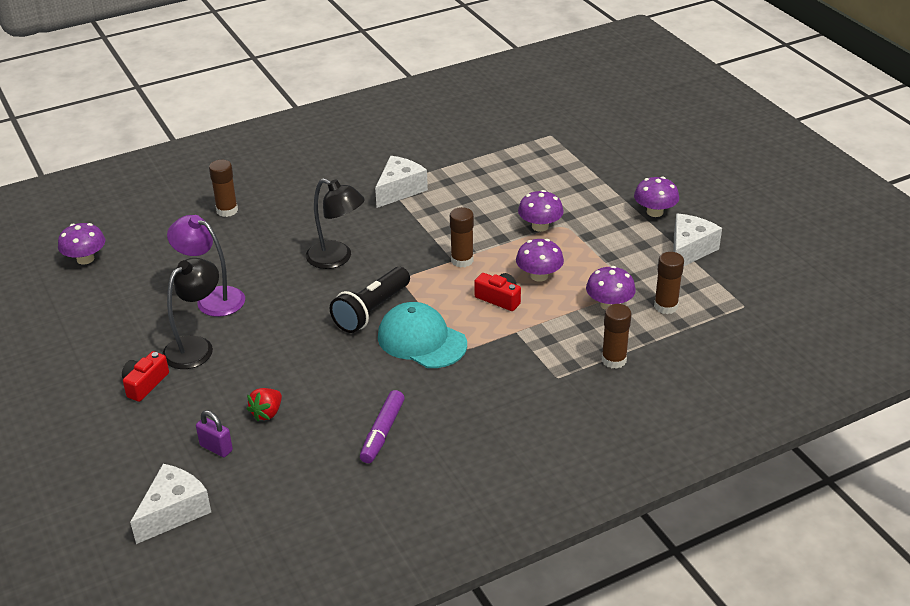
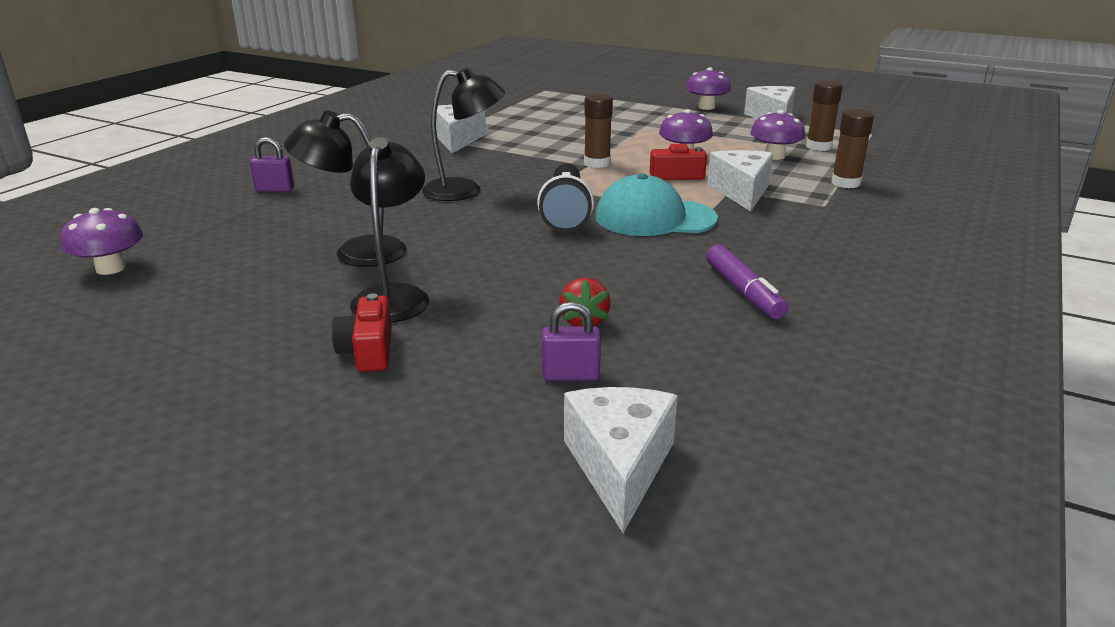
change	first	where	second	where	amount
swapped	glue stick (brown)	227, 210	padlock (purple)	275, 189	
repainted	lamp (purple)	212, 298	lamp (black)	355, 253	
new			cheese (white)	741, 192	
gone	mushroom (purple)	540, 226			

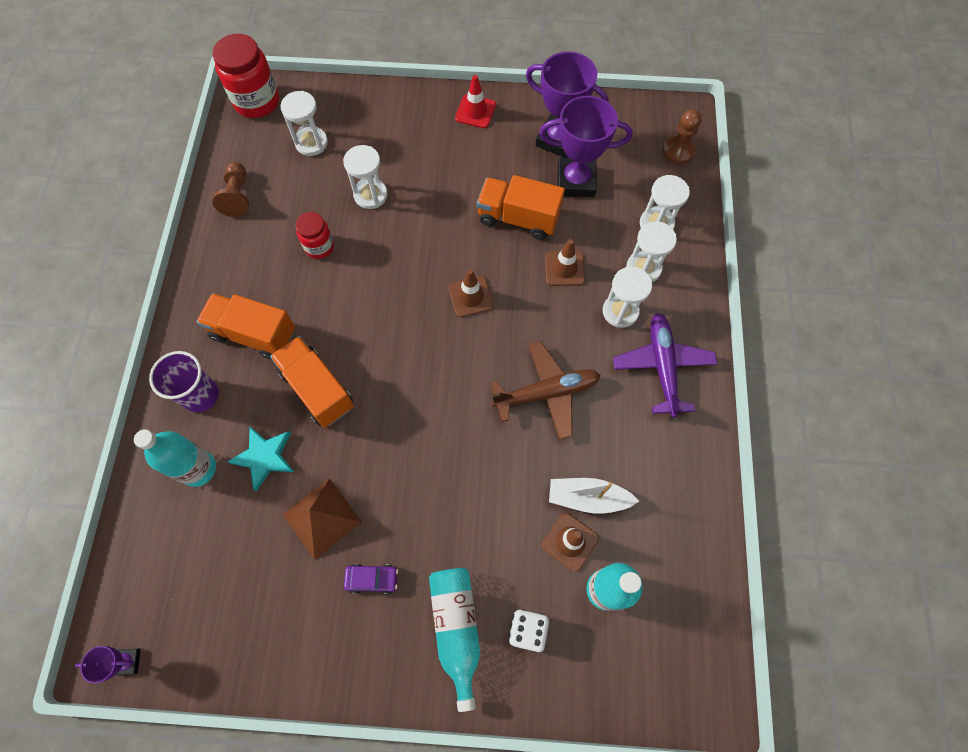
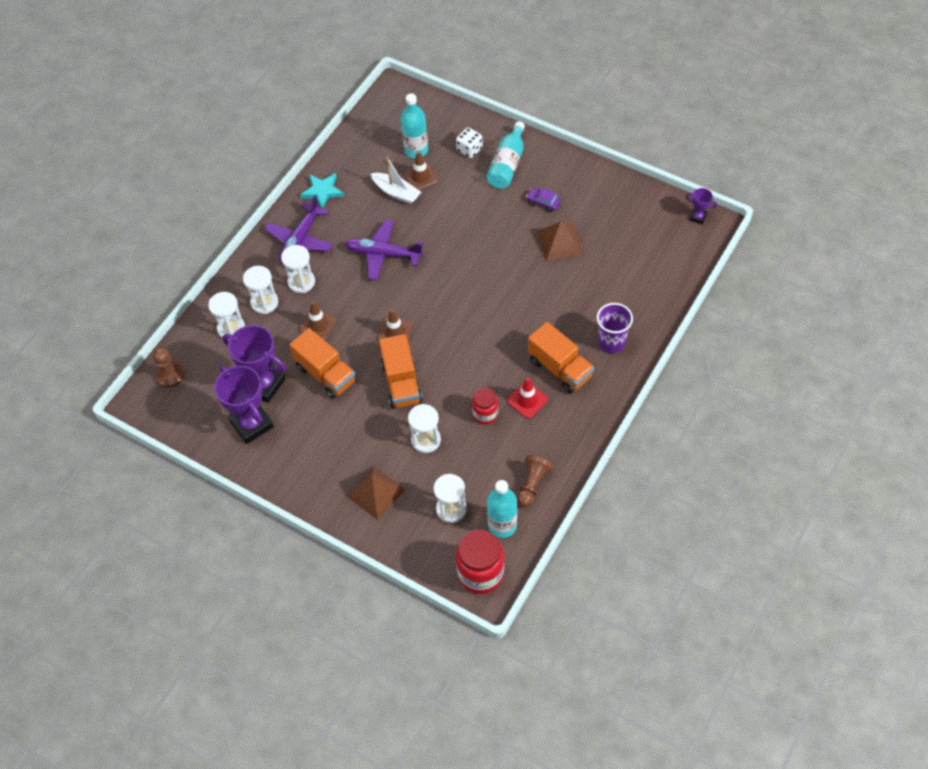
change	first	where	second	where	amount
shifted	star (turquoise)	264, 457		322, 191	
repainted	plane (brown)	547, 393	plane (purple)	383, 254	
new			pyramid (brown)	375, 492	
shifted	truck (orange)	317, 389		401, 383	
shifted	bottle (turquoise)	198, 469		502, 525	
shifted	traffic cone (red)	475, 112		527, 400	

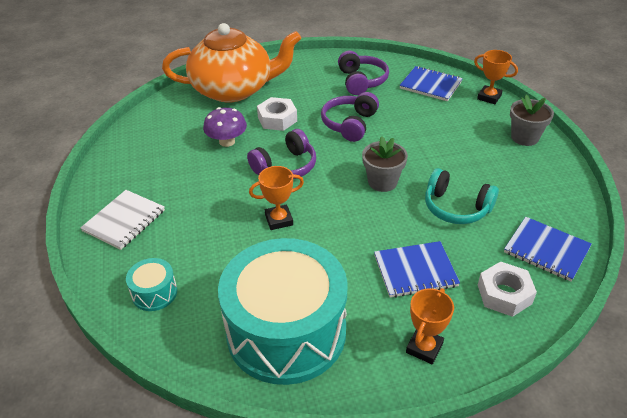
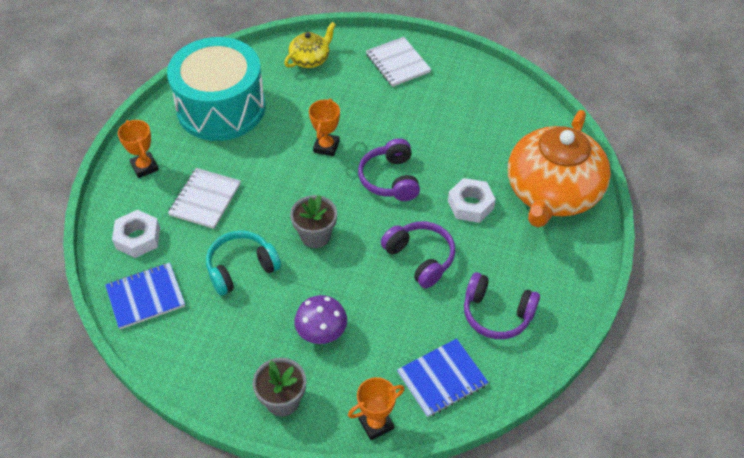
change	first	where	second	where	amount
repainted	notebook (blue)	415, 271	notebook (white)	205, 199	
swapped	drum (turquoise)	154, 293	teapot (yellow)	310, 59	
shifted	mushroom (purple)	227, 141		321, 332	

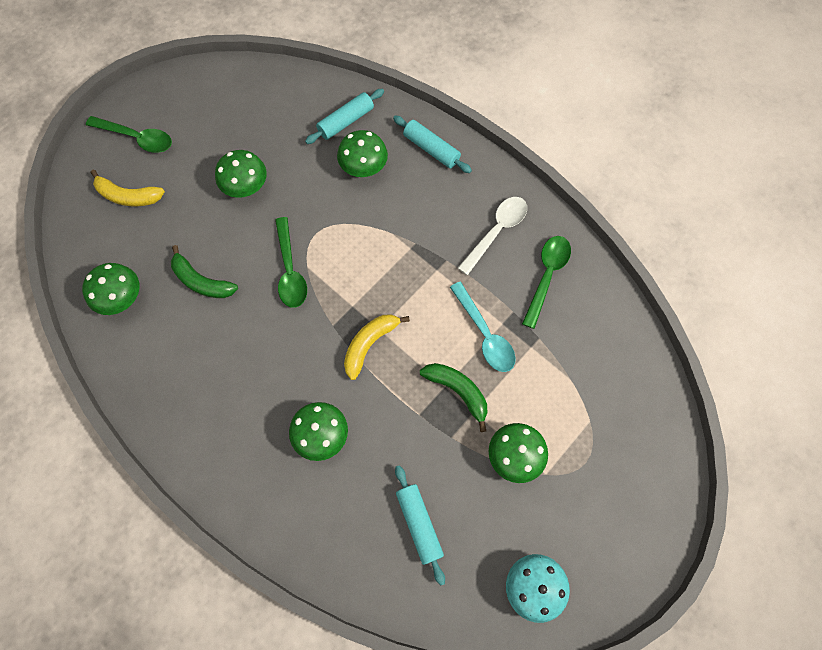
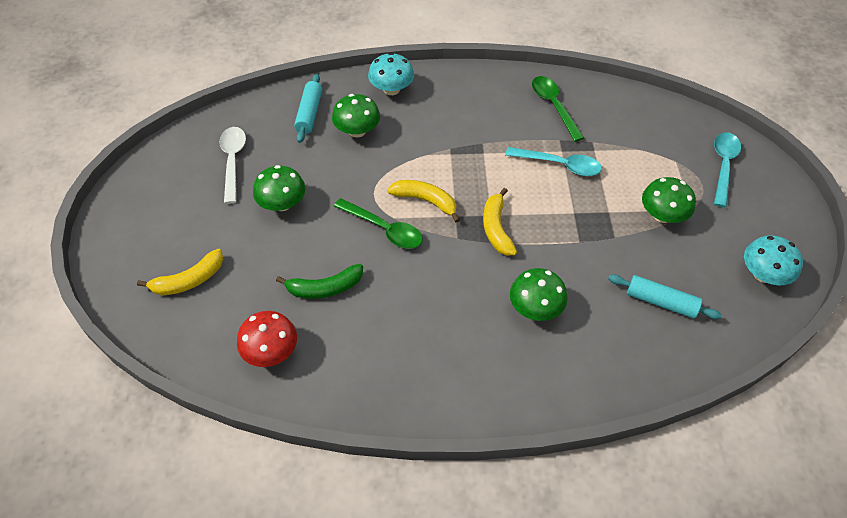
change	first	where	second	where	amount
shifted	spoon (white)	496, 231		233, 161	
repainted	mushroom (green)	121, 297	mushroom (red)	271, 351	
swapped	rolling pin (turquoise)	431, 149	mushroom (turquoise)	391, 89	
new			banana (yellow)	425, 201	
new			spoon (turquoise)	723, 166	
gone	spoon (green)	137, 138			
gone	banana (green)	458, 391			

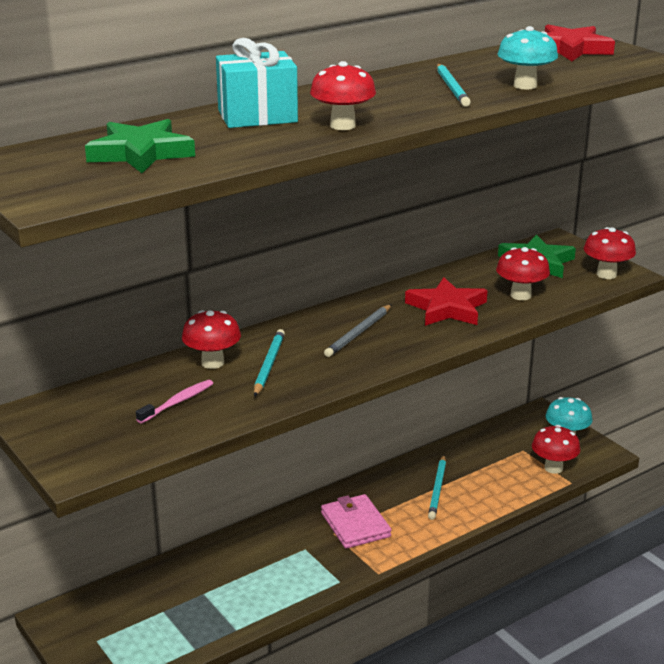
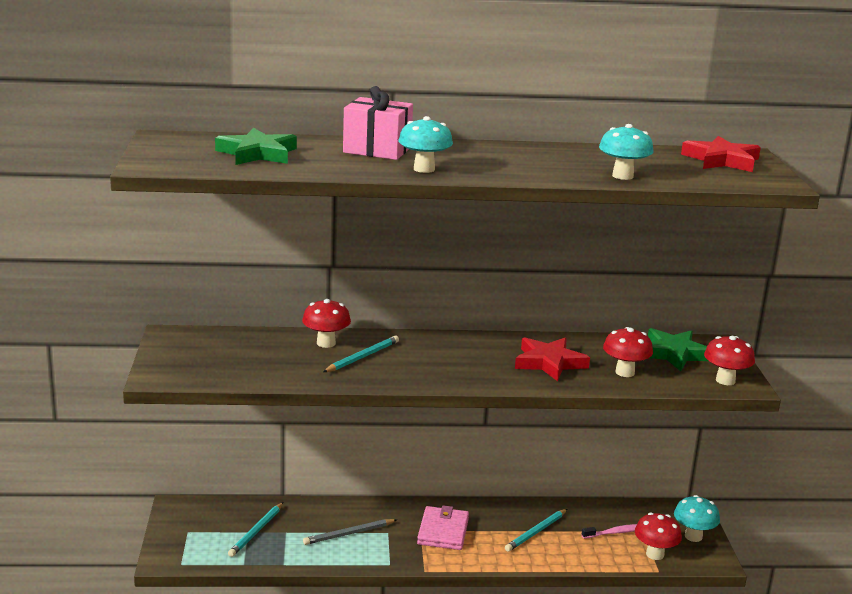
change	first	where	second	where	amount
shifted	pencil (turquoise)	452, 88		256, 531	
shifted	pencil (grey)	359, 333		349, 534	
repainted	gift (turquoise)	257, 116	gift (pink)	377, 150	
repainted	mushroom (red)	342, 126	mushroom (turquoise)	424, 169	
shifted	toothbrush (pink)	178, 402		616, 532	

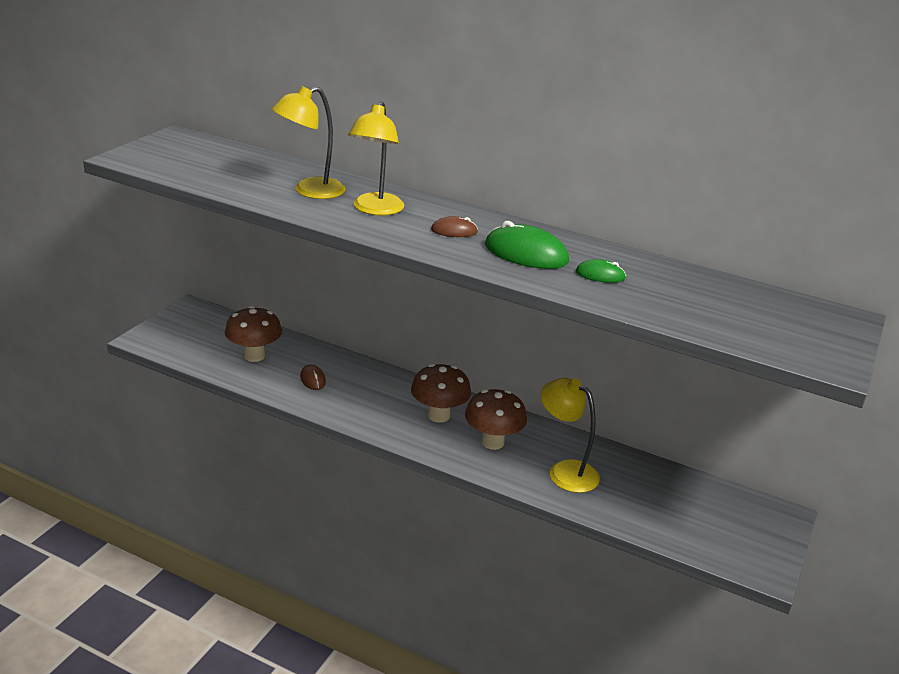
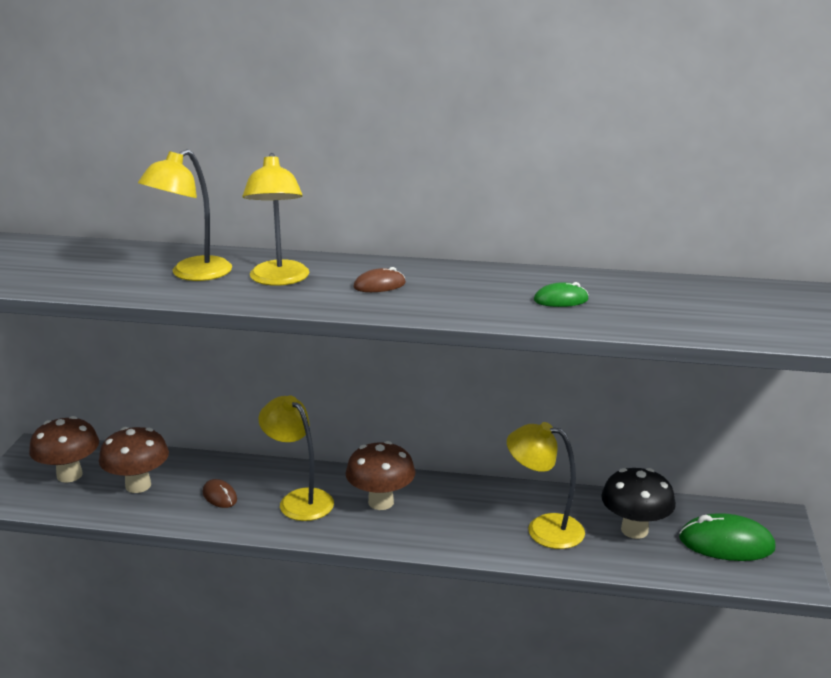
change	first	where	second	where	amount
shifted	mushroom (brown)	492, 442		69, 475	
new			lamp (yellow)	299, 500	
new			mushroom (black)	634, 530	
shifted	mouse (green)	526, 253		726, 543	

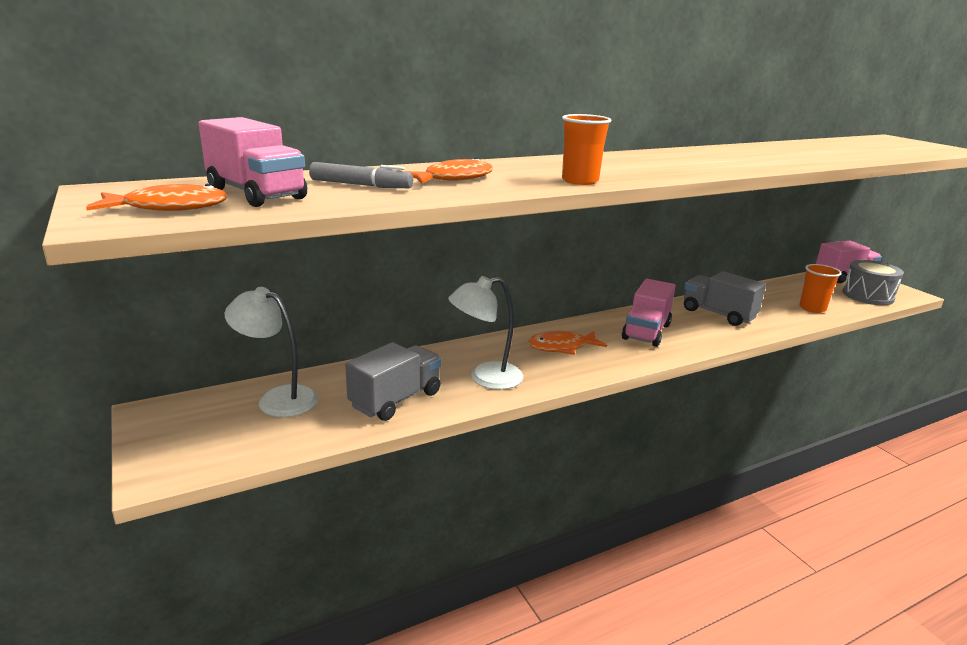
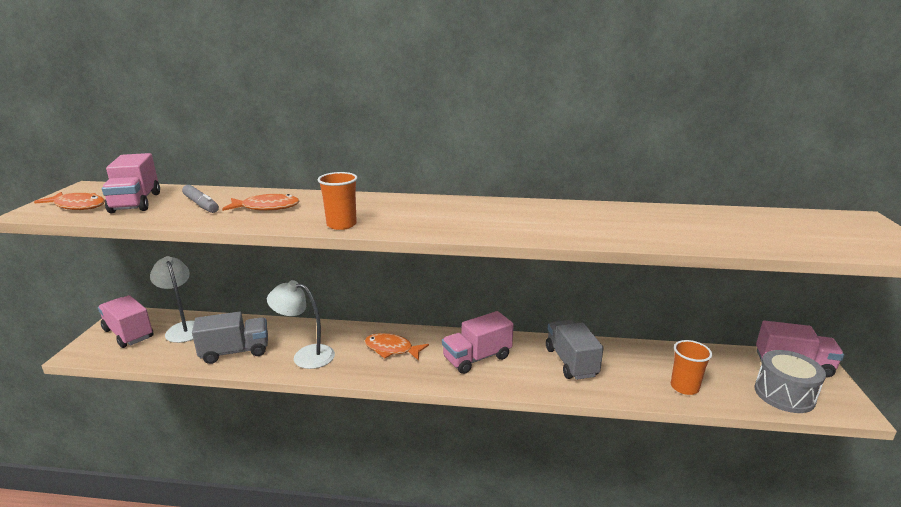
change	first	where	second	where	amount
new			truck (pink)	128, 334	

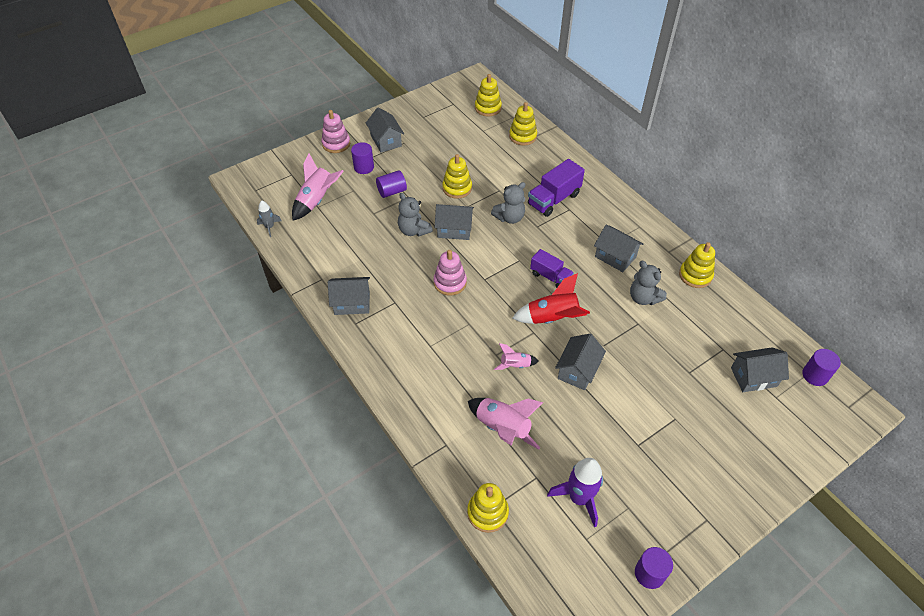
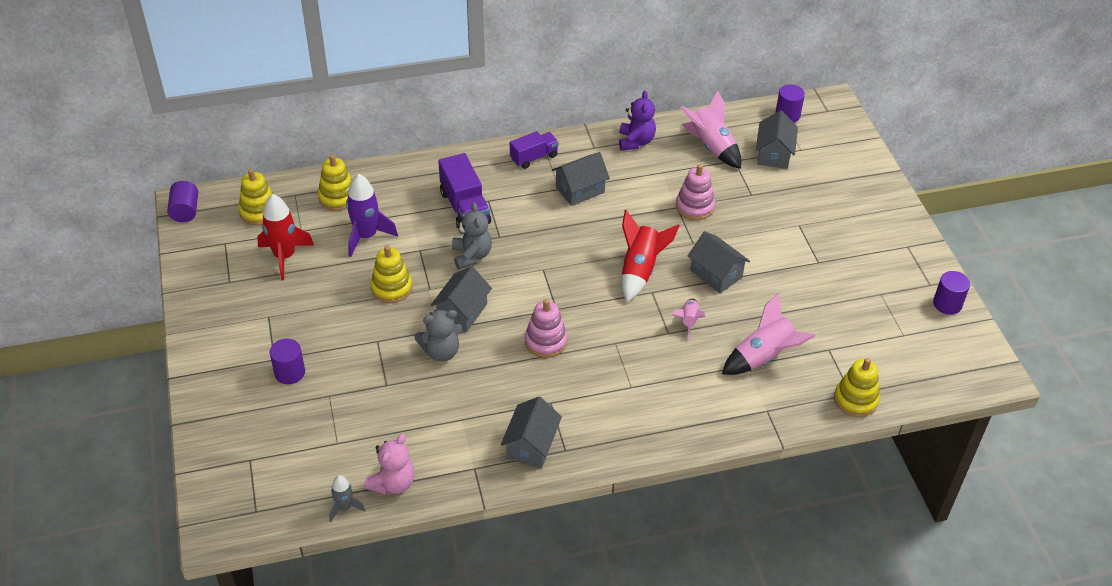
change	first	where	second	where	amount
shifted	cylinder (purple)	392, 191		185, 211	
new			rocket (red)	285, 256	
shifted	rocket (purple)	579, 498		366, 236	
new			teddy bear (pink)	393, 483	
shifted	truck (purple)	550, 277		534, 157	
swapped	stacking toy (yellow)	695, 275	teddy bear (purple)	636, 141	
shifted	stacking toy (pink)	336, 144		694, 207	
shifted	rocket (pink)	317, 200		711, 146	
gone	house (grey)	386, 141			
gone	teddy bear (grey)	643, 298			

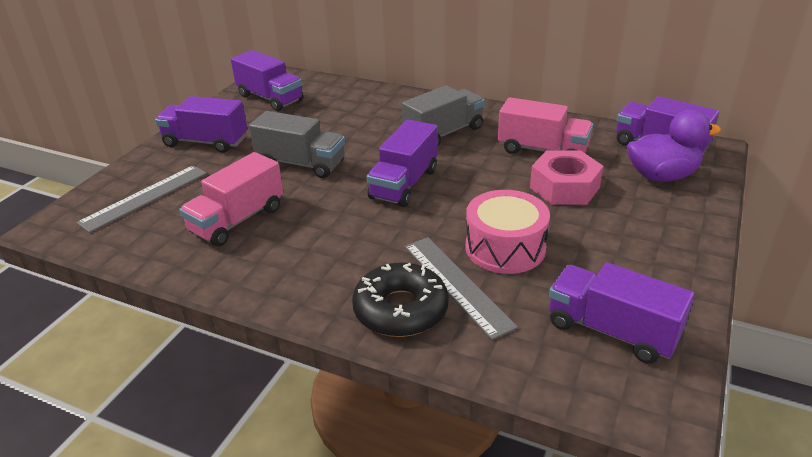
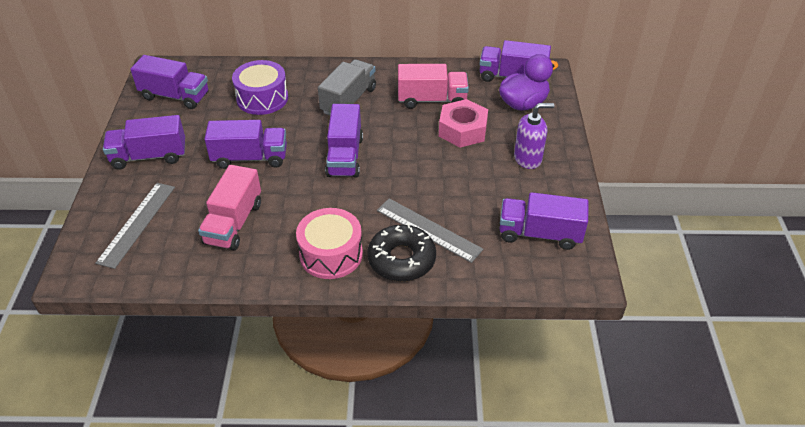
change	first	where	second	where	amount
repainted	truck (grey)	301, 164	truck (purple)	250, 158	
new			drum (purple)	262, 98	
shifted	drum (pink)	505, 248		331, 254	
new			soap dispenser (purple)	528, 158	

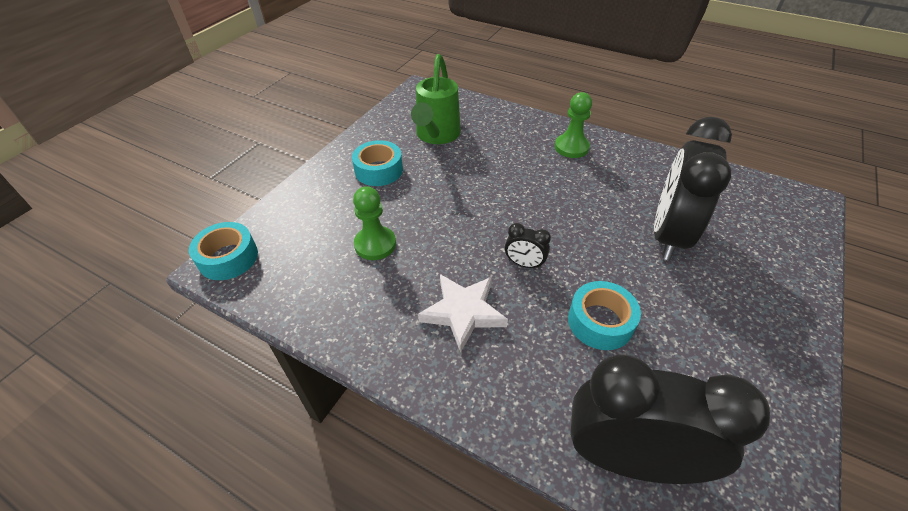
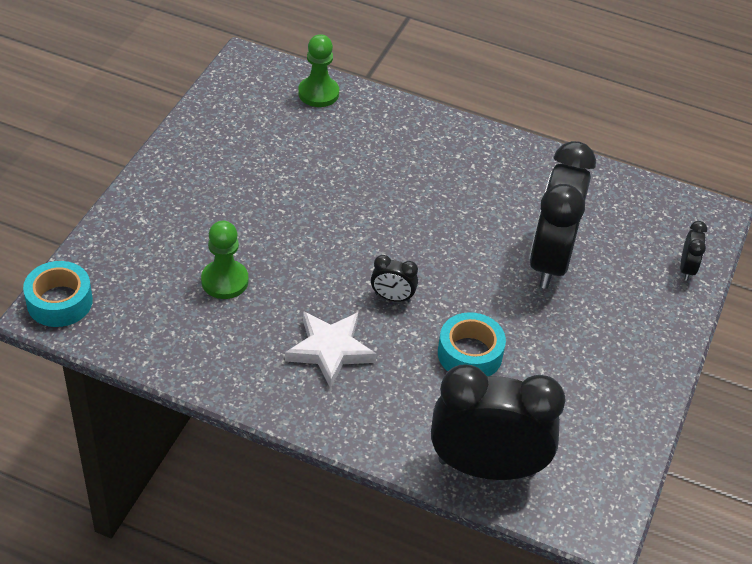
change	first	where	second	where	amount
shifted	pawn (green)	571, 147		318, 93	
new			clock (black)	687, 269	
gone	tape (turquoise)	379, 170			
gone	watering can (green)	436, 136			

